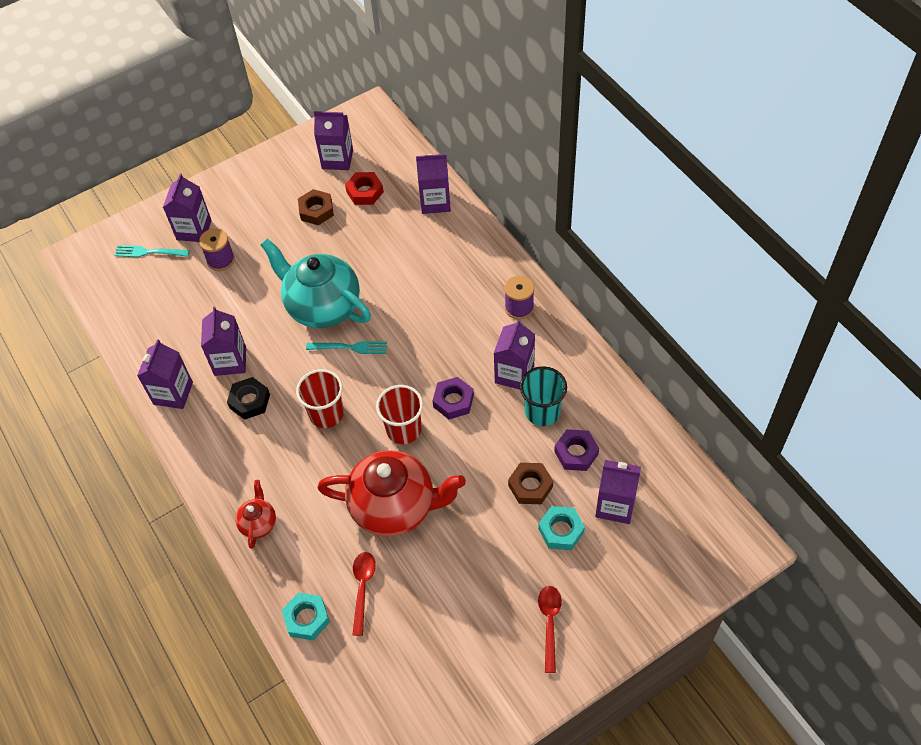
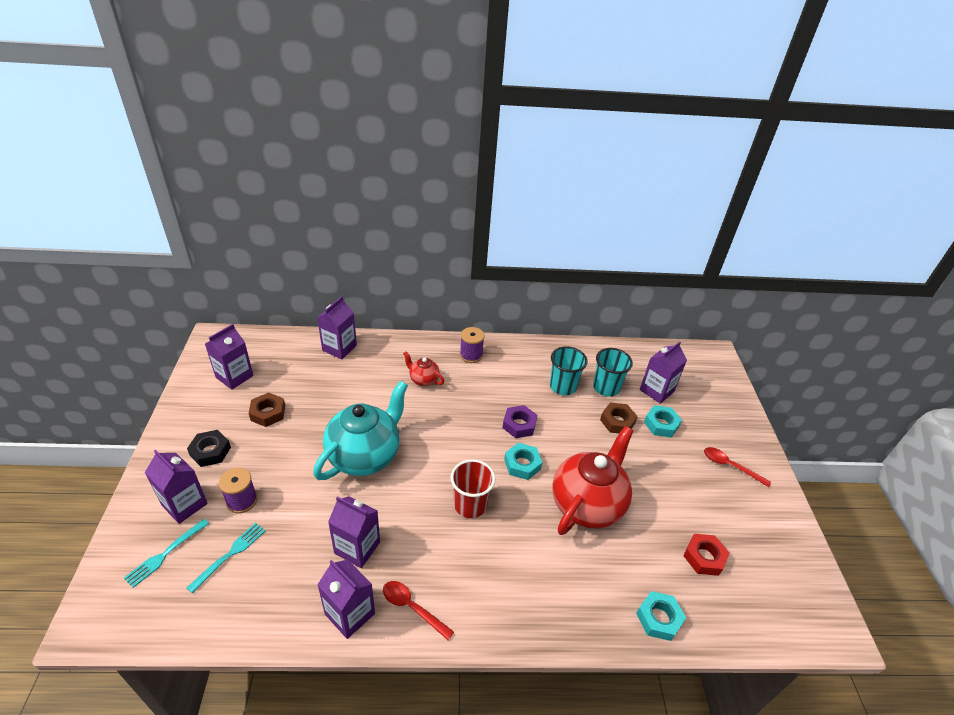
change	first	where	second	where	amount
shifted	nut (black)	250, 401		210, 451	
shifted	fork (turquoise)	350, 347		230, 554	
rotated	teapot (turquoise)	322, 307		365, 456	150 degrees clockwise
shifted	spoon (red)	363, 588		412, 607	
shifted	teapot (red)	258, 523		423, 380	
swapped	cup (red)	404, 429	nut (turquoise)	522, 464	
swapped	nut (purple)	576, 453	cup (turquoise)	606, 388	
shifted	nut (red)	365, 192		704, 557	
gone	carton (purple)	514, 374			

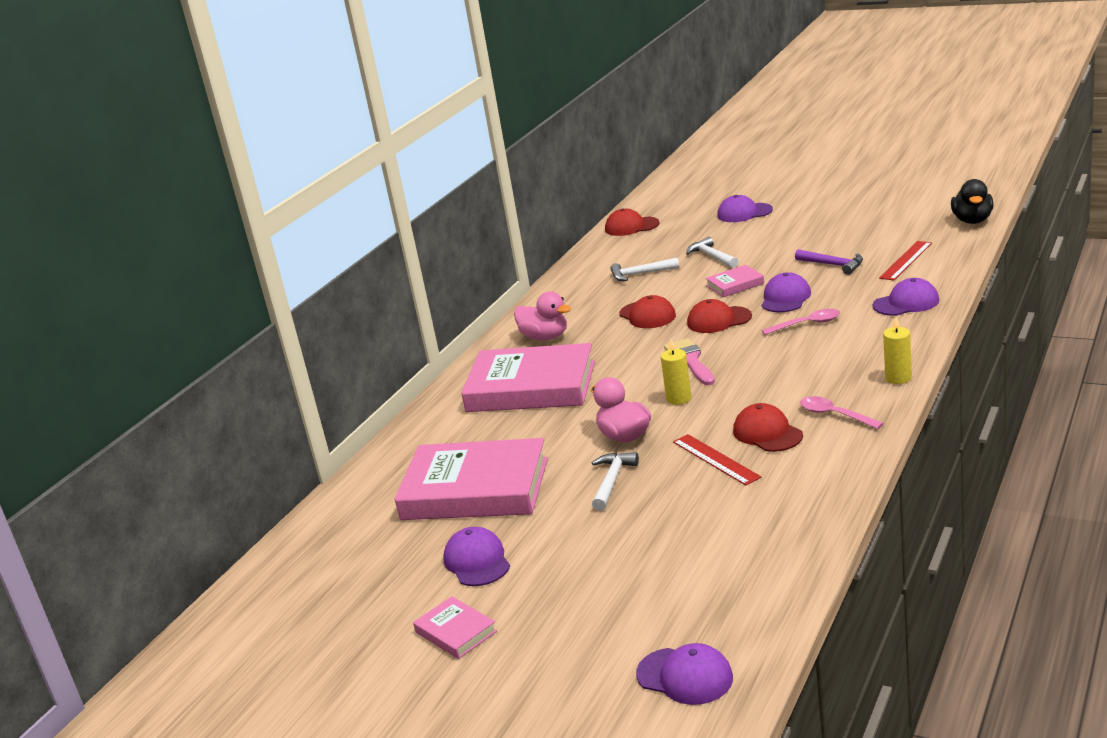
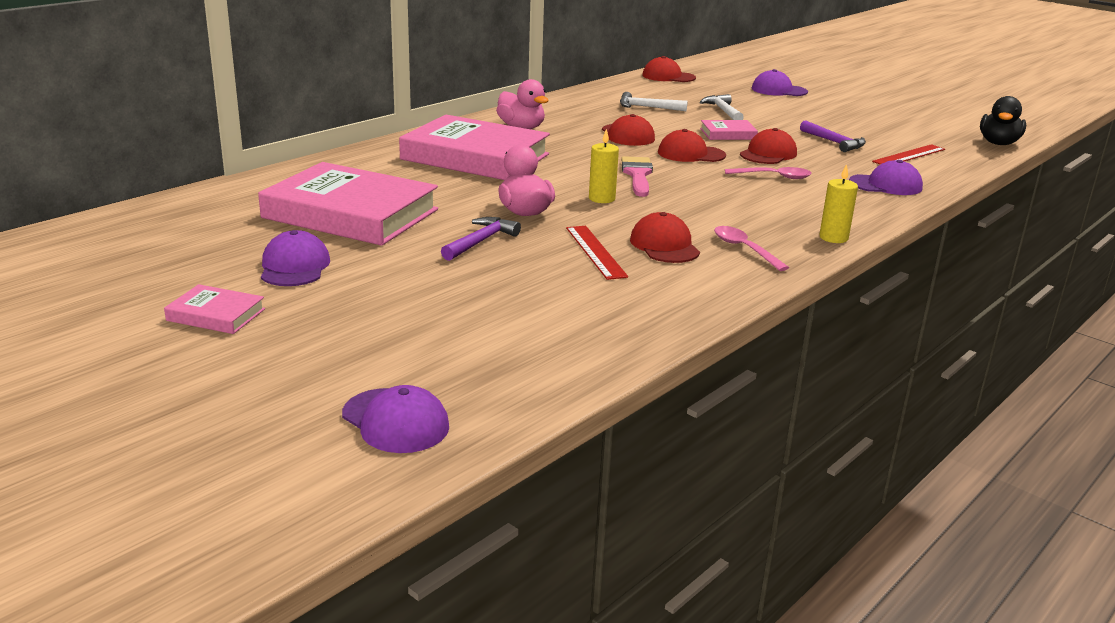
change	first	where	second	where	amount
rotated	book (pink)	456, 632		216, 315	45 degrees counterclockwise
repainted	hammer (white)	612, 481	hammer (purple)	480, 241	
repainted	cap (purple)	785, 298	cap (red)	768, 154	

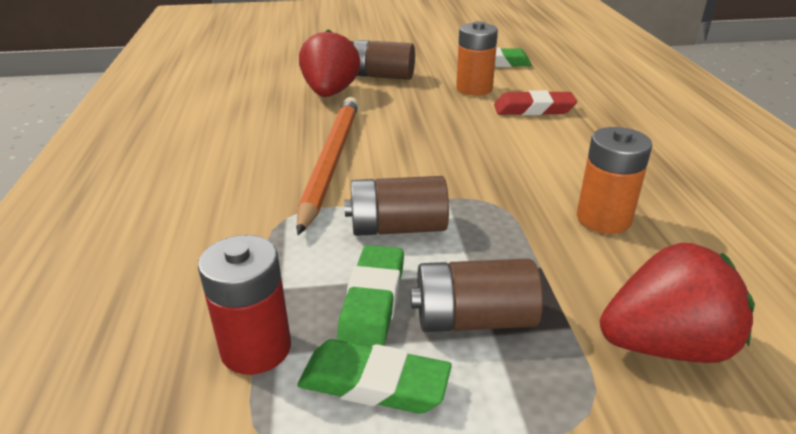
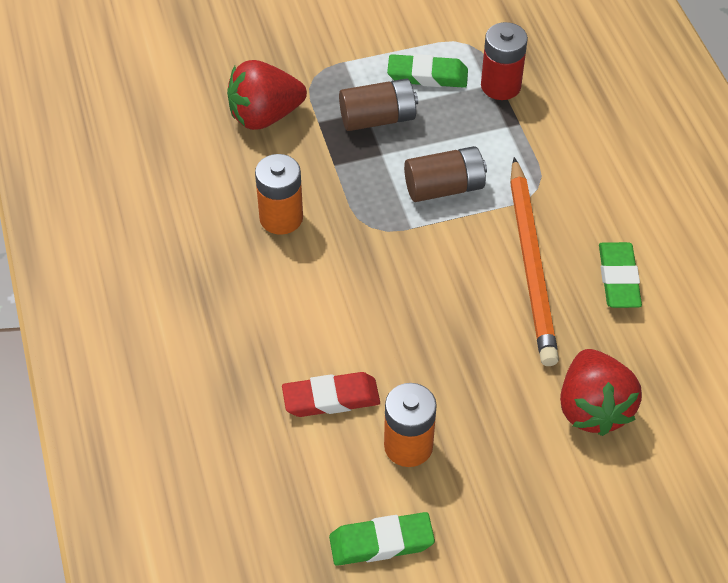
change	first	where	second	where	amount
shifted	eraser (green)	373, 301		618, 279	
gone	battery (brown)	382, 76			

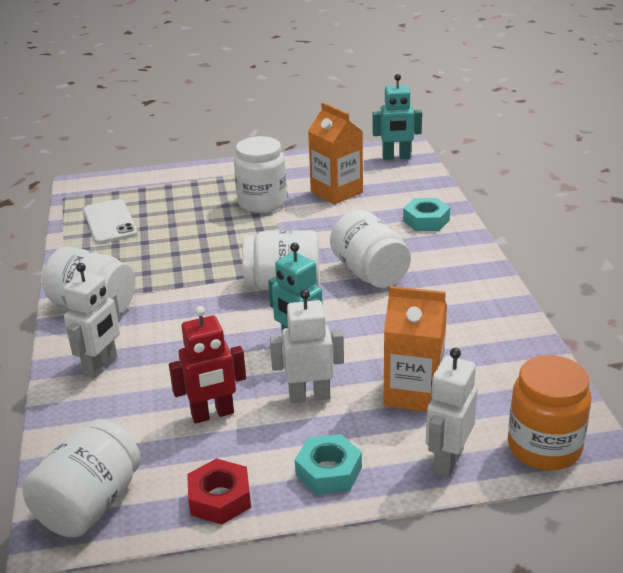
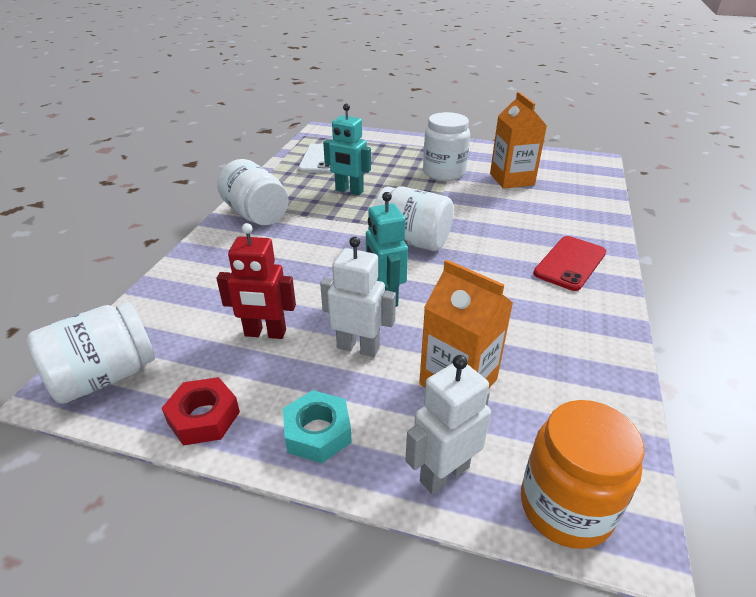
change	first	where	second	where	amount
shifted	robot (turquoise)	396, 157		349, 191	
new			phone (red)	570, 263	
gone	robot (white)	101, 366			
gone	jar (white)	370, 273			
gone	nut (turquoise)	426, 220			

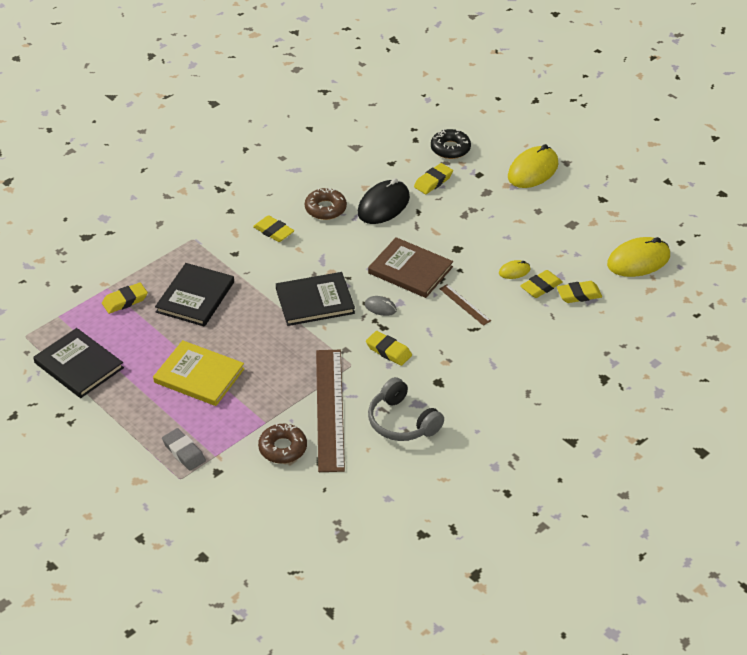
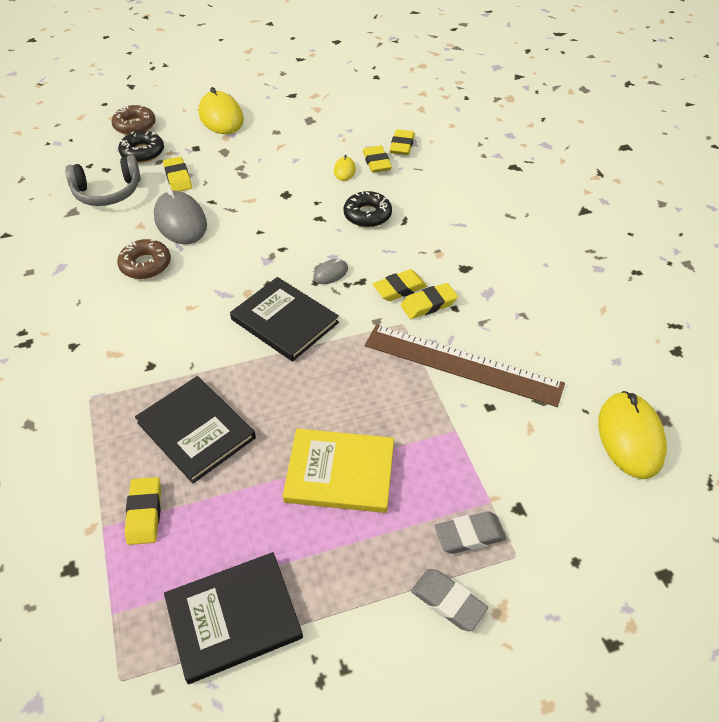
change	first	where	second	where	amount
shifted	headphones (grey)	402, 422		107, 192	
shifted	donut (brown)	282, 448		135, 125	
repainted	mouse (black)	383, 205	mouse (grey)	180, 221	
rotated	book (black)	315, 301		284, 321	60 degrees counterclockwise
rotated	book (yellow)	199, 376		340, 473	45 degrees clockwise
swapped	ruler (brown)	465, 304	donut (black)	367, 215	
shifted	eraser (yellow)	273, 231		428, 304	
new			eraser (grey)	448, 601	
shifted	mouse (yellow)	638, 260		630, 437	
gone	book (brown)	410, 270			

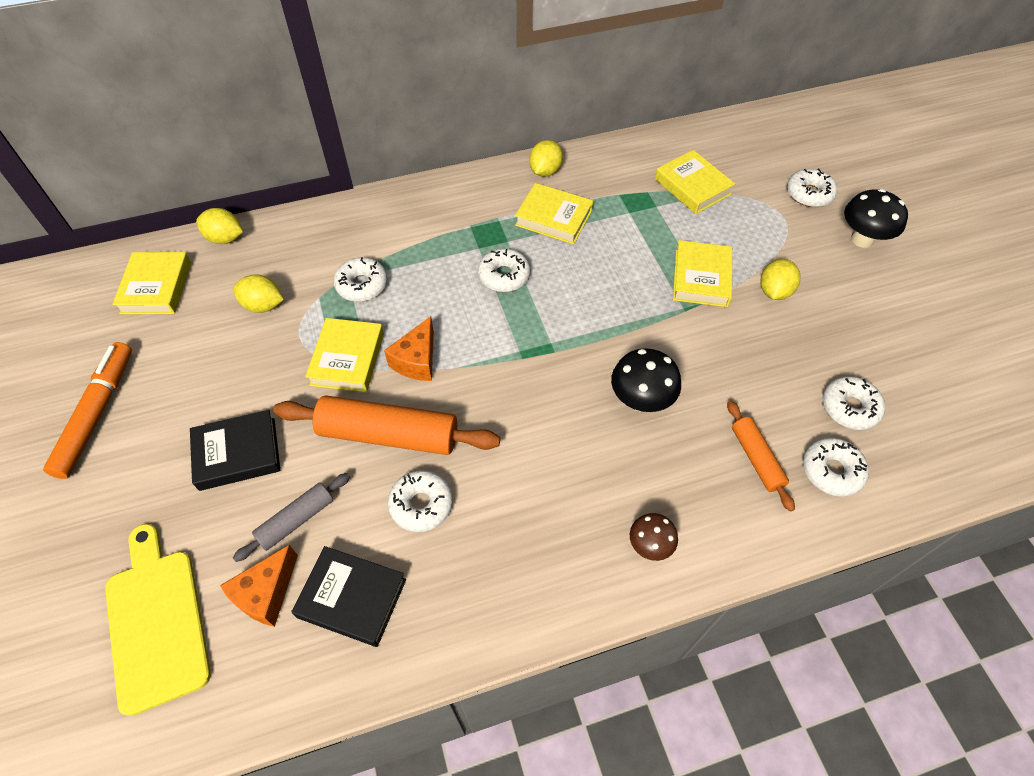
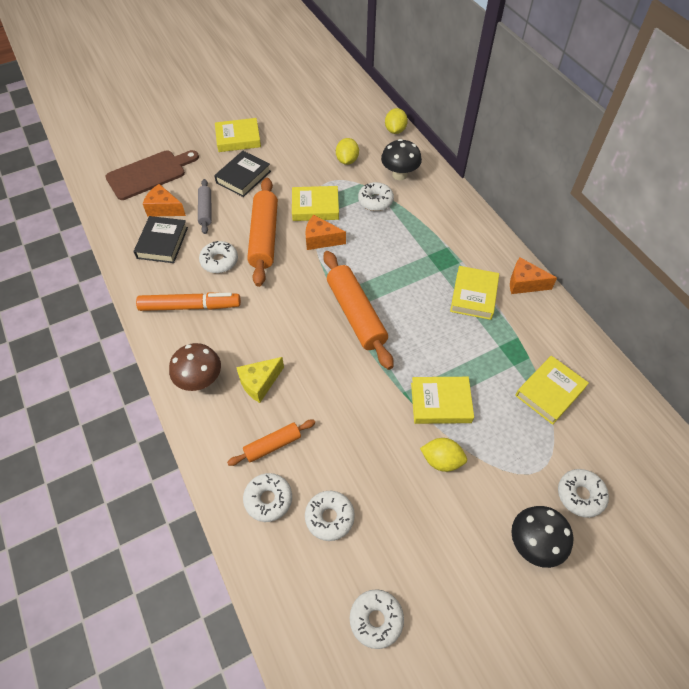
change	first	where	second	where	amount
repainted	cutting board (yellow)	157, 621	cutting board (brown)	149, 174	
shifted	marker (orange)	97, 414		190, 307	
scaled	mushroom (brown)	649, 545		200, 380	x1.61
rotated	rolling pin (grey)	296, 520		205, 210	45 degrees clockwise
rotated	book (black)	237, 454		243, 177	60 degrees clockwise
shifted	book (yellow)	156, 287		238, 139	
new			cheese (yellow)	259, 383	
new			rolling pin (orange)	356, 314	
shifted	donut (white)	504, 276		376, 619	
shifted	mushroom (black)	640, 400		399, 175	
swapped	lemon (yellow)	545, 171	cheese (orange)	524, 283	

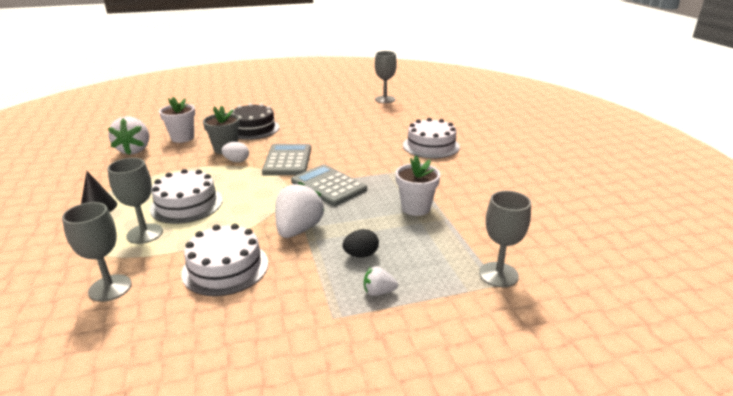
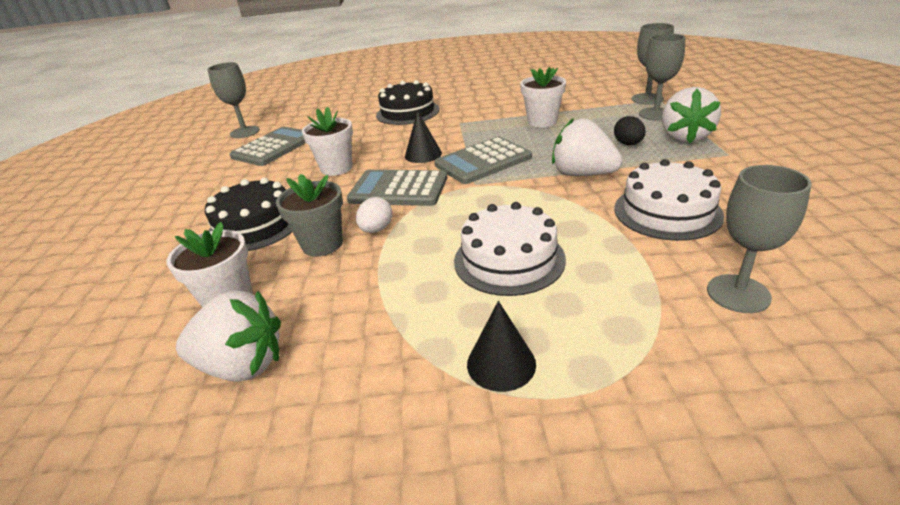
change	first	where	second	where	amount
new			calculator (grey)	274, 147	
new			flower pot (white)	336, 168	
repainted	cake (white)	431, 146	cake (black)	407, 112	
new			cone (black)	423, 154	
shifted	goblet (grey)	145, 233		655, 114	
scaled	strawberry (white)	378, 292		684, 137	x1.99

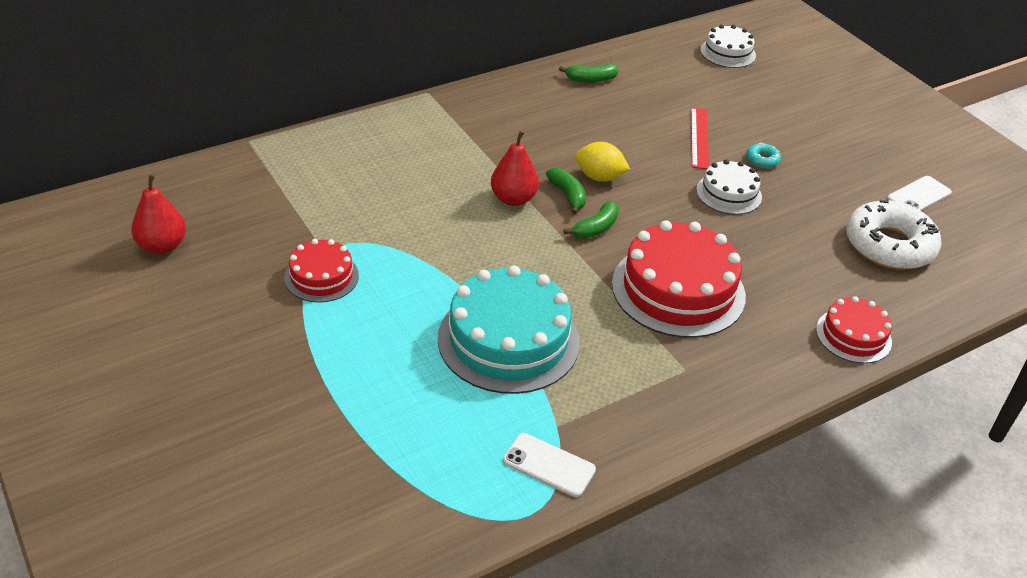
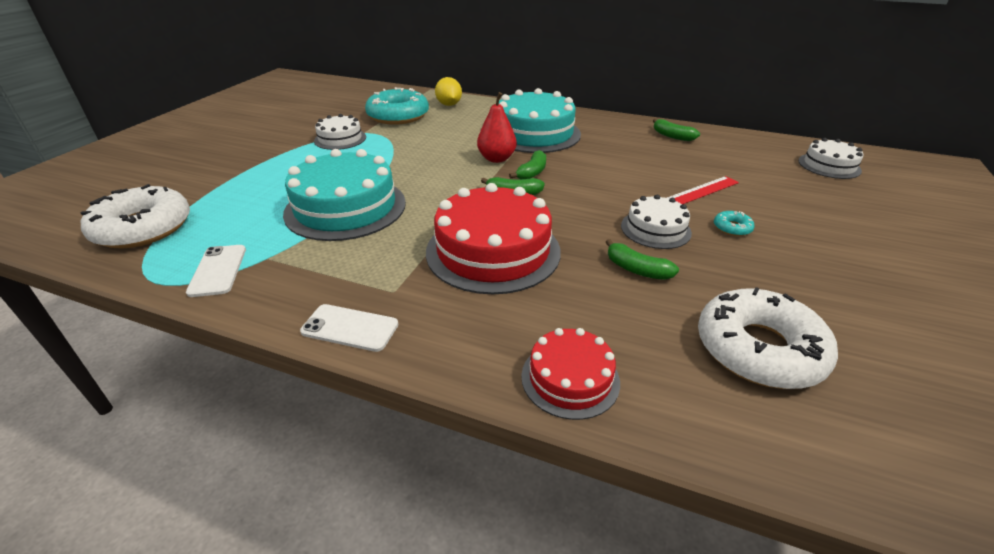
change	first	where	second	where	amount
new			donut (white)	143, 228	
shifted	phone (white)	919, 196		350, 328	
repainted	cake (red)	321, 276	cake (white)	340, 139	
new			donut (turquoise)	398, 116	
shifted	lemon (yellow)	599, 177		449, 105	
new			cake (turquoise)	534, 133	
new			banana (green)	637, 269	
gone	pear (red)	162, 246			

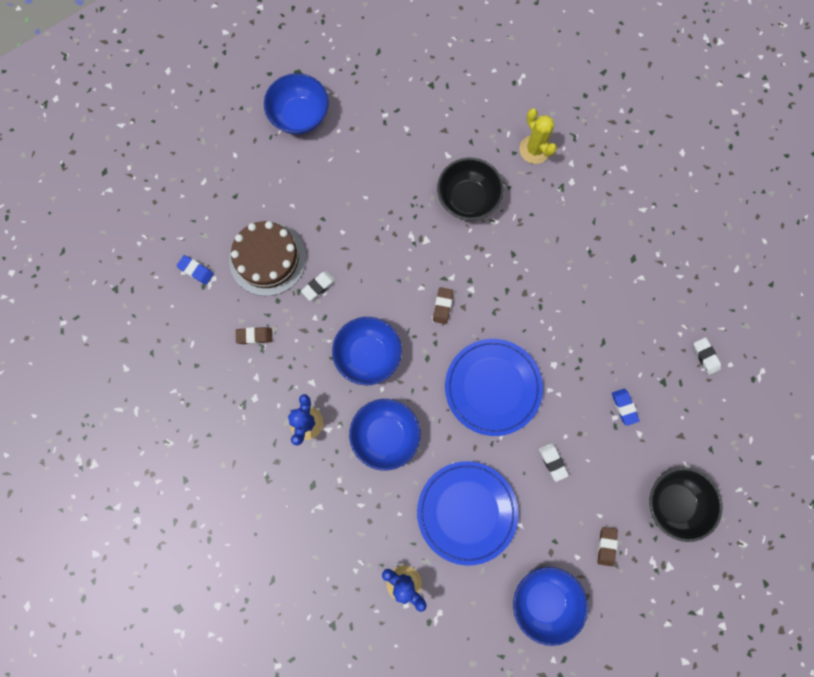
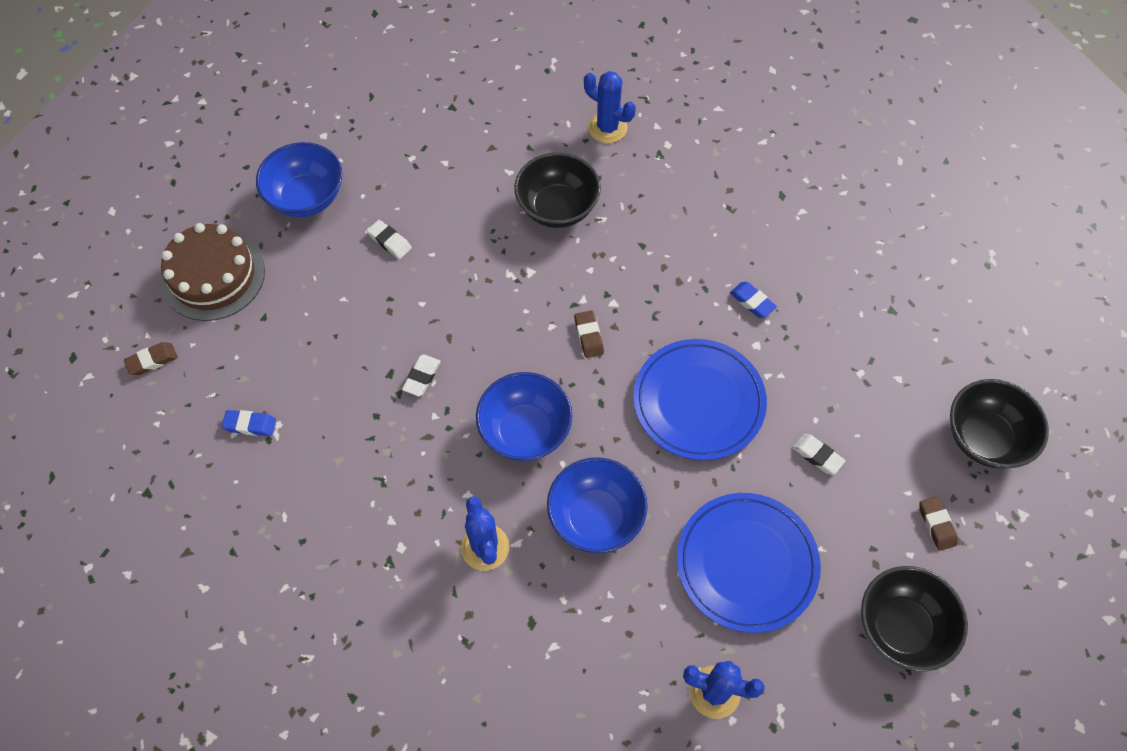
change	first	where	second	where	amount
shifted	eraser (brown)	254, 336		152, 360	
shifted	cake (brown)	267, 259		213, 276	
shifted	eraser (white)	705, 356		389, 241	
repainted	cactus (yellow)	534, 149	cactus (blue)	607, 128	
shifted	eraser (blue)	624, 407		752, 302	
repainted	bowl (blue)	544, 600	bowl (black)	901, 627	

